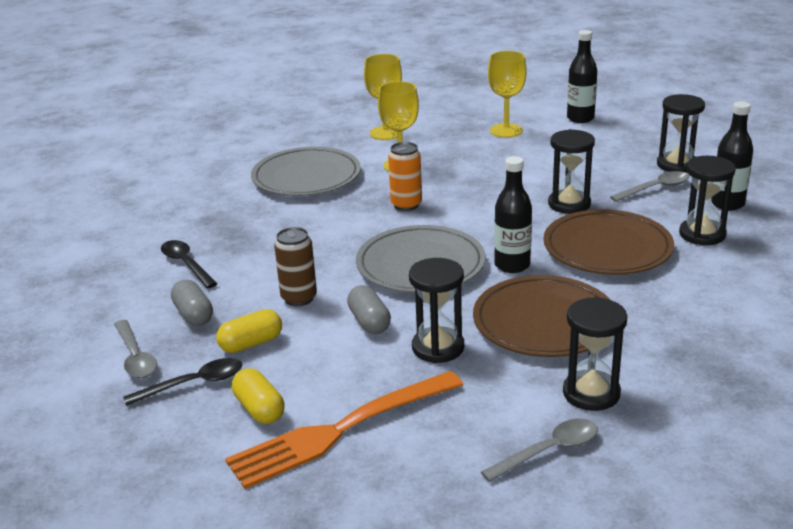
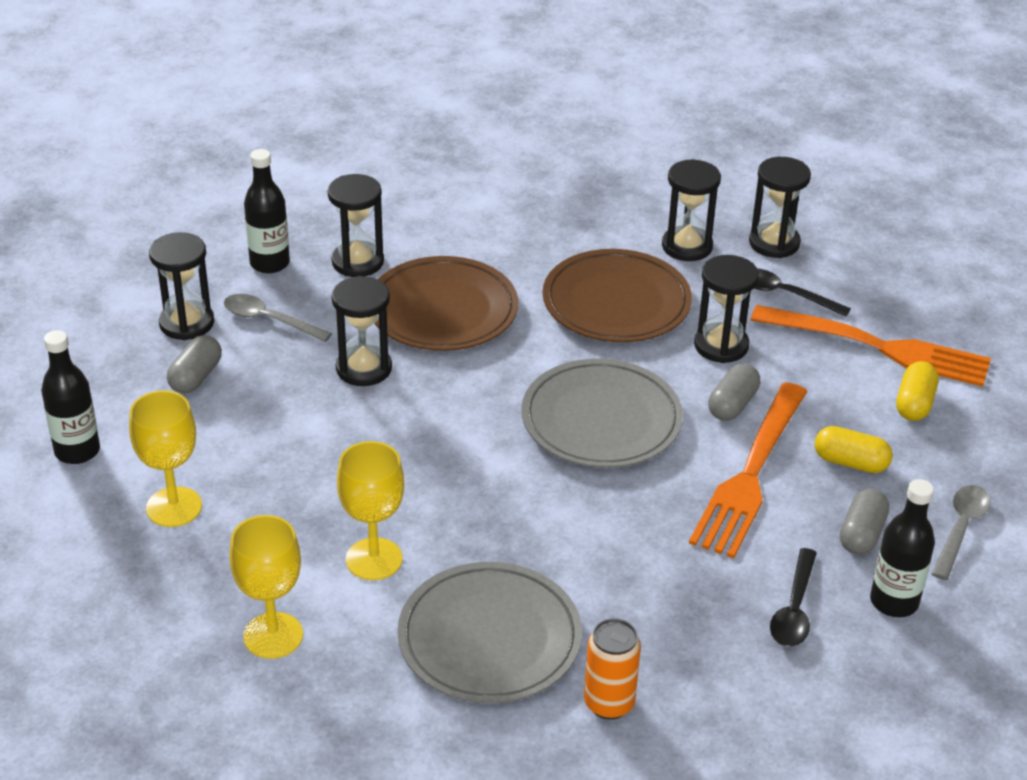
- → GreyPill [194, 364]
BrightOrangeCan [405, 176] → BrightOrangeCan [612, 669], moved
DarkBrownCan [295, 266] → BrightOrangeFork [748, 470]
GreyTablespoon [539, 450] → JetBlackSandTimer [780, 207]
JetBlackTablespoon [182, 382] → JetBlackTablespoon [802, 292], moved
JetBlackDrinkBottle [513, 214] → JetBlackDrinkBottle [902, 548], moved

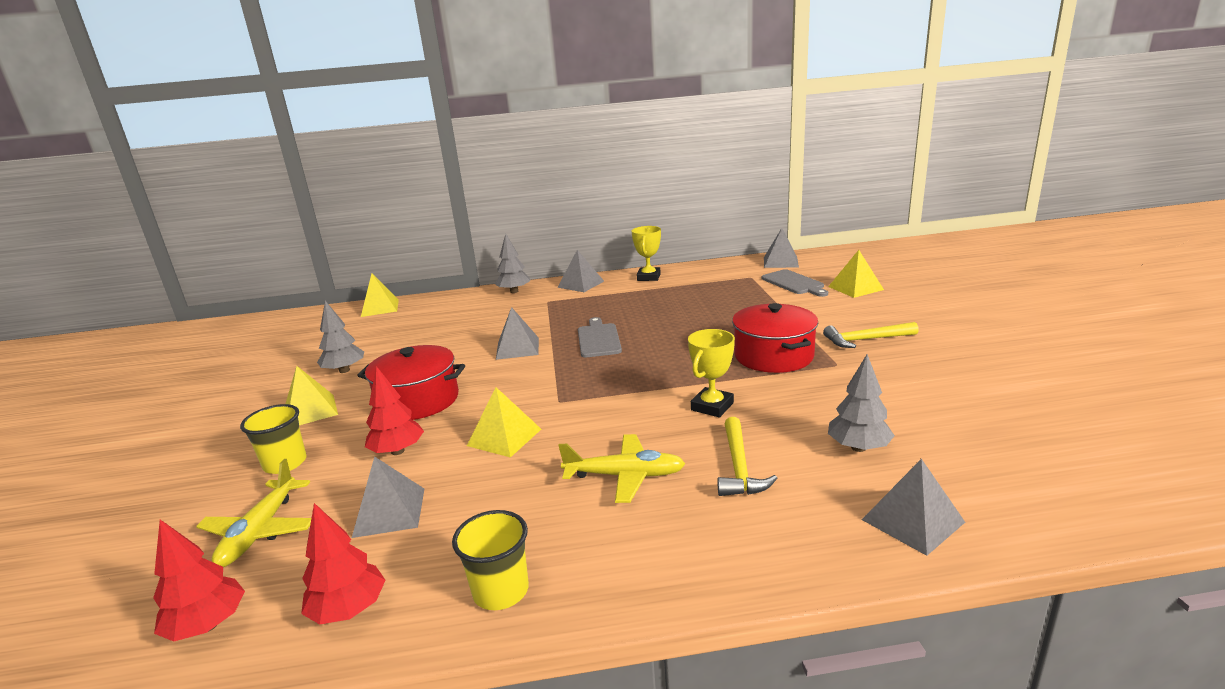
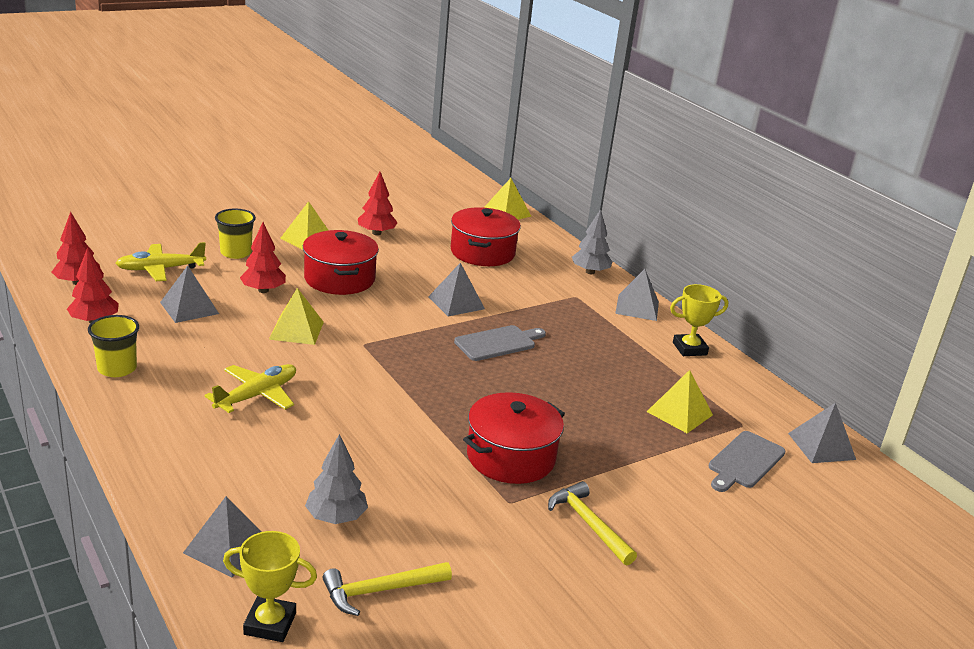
BrightYellowToyPlane [621, 468] → BrightYellowToyPlane [250, 388], 120 degrees counterclockwise
BrightYellowAwardCup [711, 373] → BrightYellowAwardCup [270, 586], moved
BrightYellowClawHammer [747, 456] → BrightYellowClawHammer [387, 589], moved
GreyTree [340, 337] → CrimsonTree [378, 203]
- → CrimsonCookingPot [486, 236]
BrightYellowPyramid [856, 274] → BrightYellowPyramid [680, 401], moved

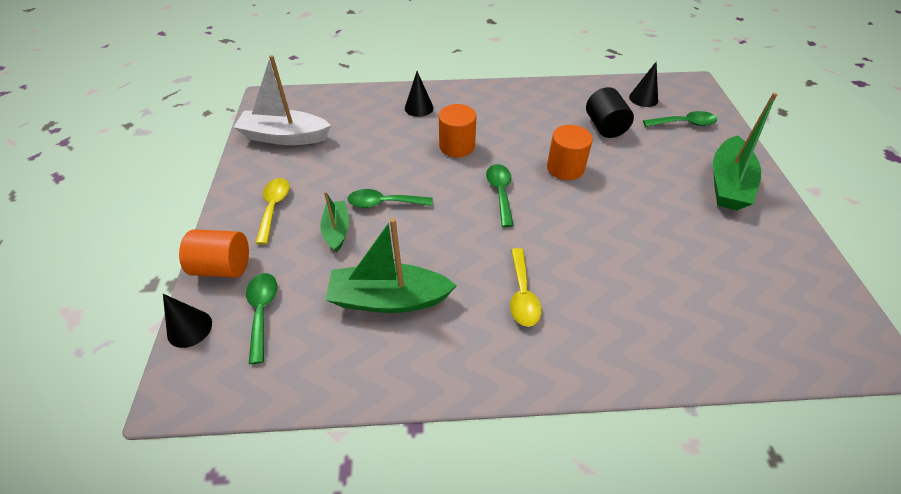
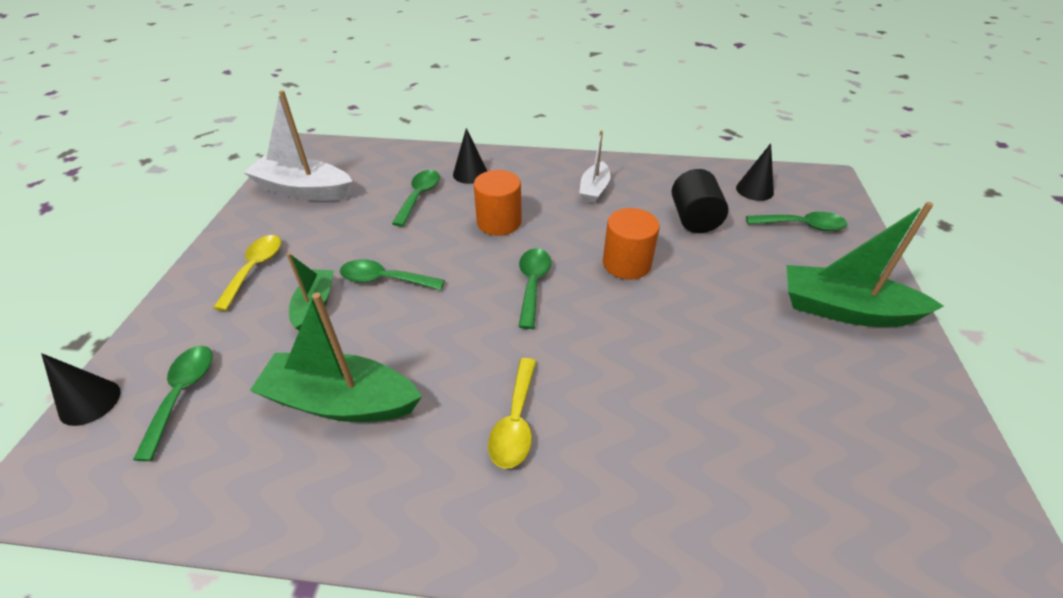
- → LeafGreenTablespoon [416, 198]
- → WhiteToyBoat [594, 167]
LeafGreenToyBoat [745, 151] → LeafGreenToyBoat [865, 264], 75 degrees clockwise
BrightOrangeCylinder [214, 253] → -

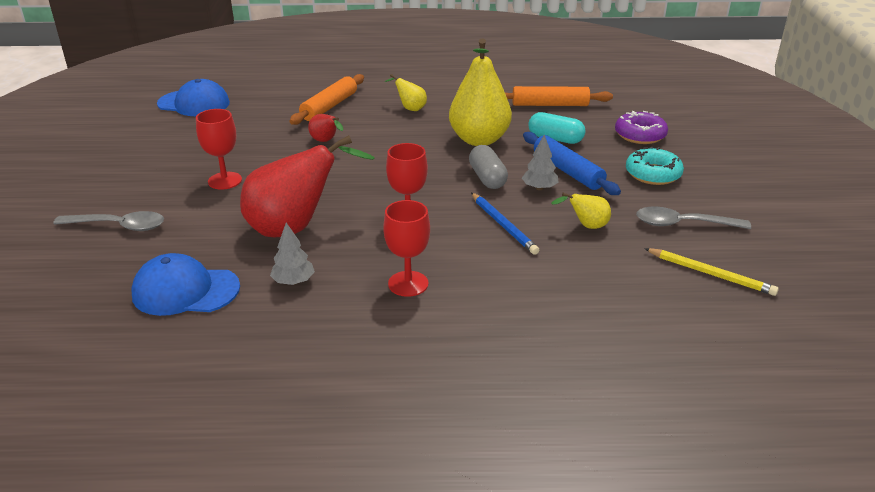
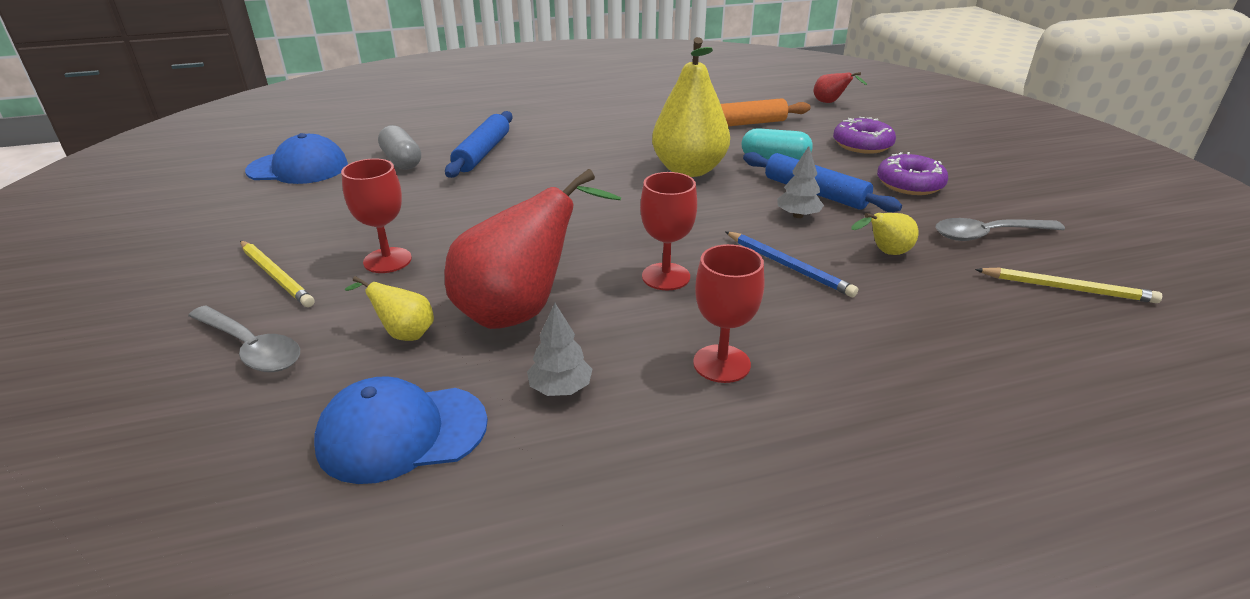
GreyTablespoon [108, 221] → GreyTablespoon [244, 338], 45 degrees clockwise
- → BrightYellowPencil [277, 274]
BrightYellowToyPear [406, 92] → BrightYellowToyPear [389, 308], moved
GreyPill [488, 167] → GreyPill [399, 147], moved
BrightOrangeRollingPin [326, 99] → BlueRollingPin [479, 144]
CrimsonToyPear [326, 128] → CrimsonToyPear [840, 87], moved
TealGlazedDonut [655, 166] → VioletGlazedDonut [912, 173]

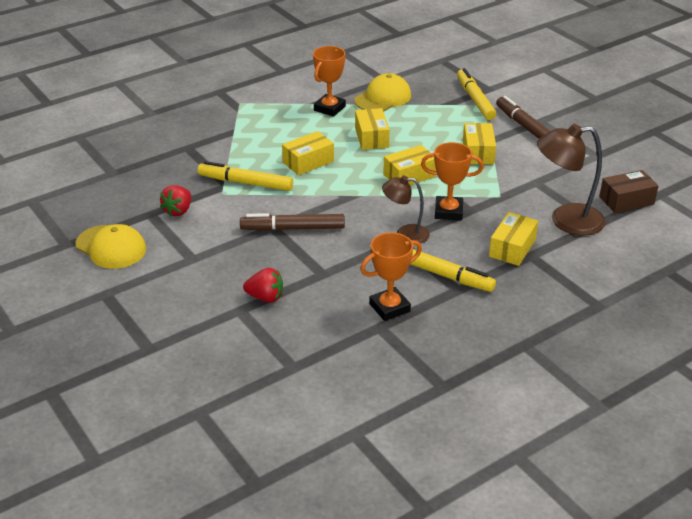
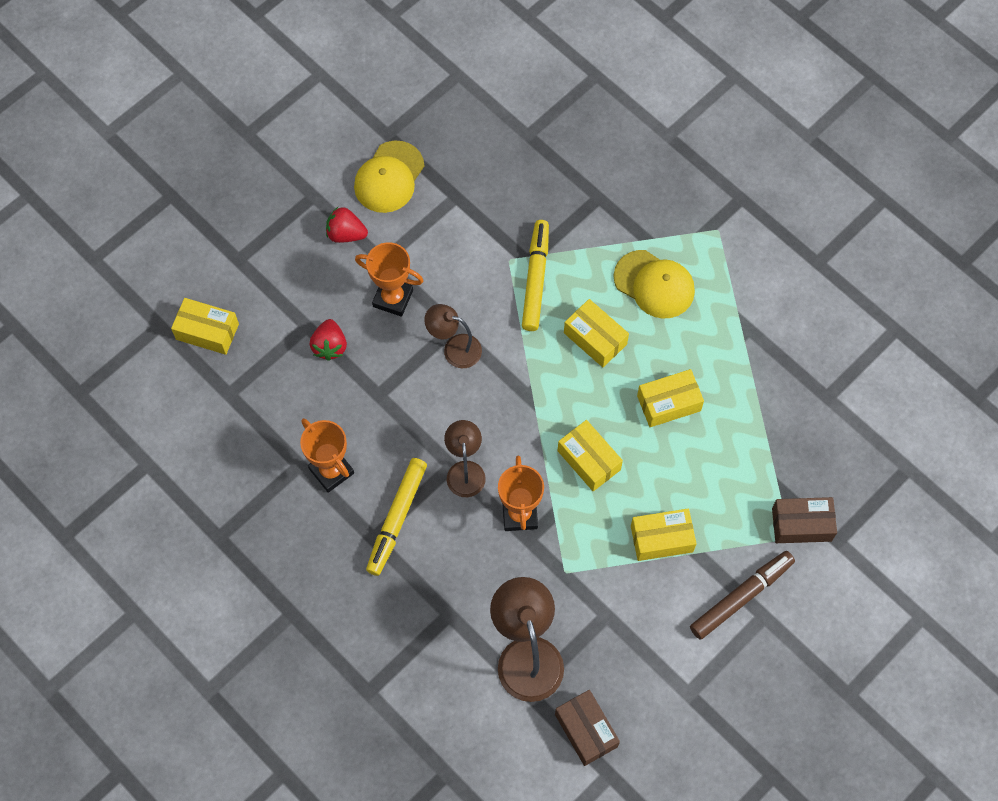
BrightYellowBox [513, 239] → BrightYellowBox [205, 326], moved
CrimsonToyStrawberry [175, 200] → CrimsonToyStrawberry [347, 225], moved
BrightOrangeAwardCup [329, 81] → BrightOrangeAwardCup [389, 279], moved
DarkBrownMarker [292, 222] → DarkBrownDeskLamp [453, 336]
BrightYellowPeakedCap [382, 92] → BrightYellowPeakedCap [654, 284], moved
BrightYellowMarker [476, 94] → DarkBrownBox [804, 520]

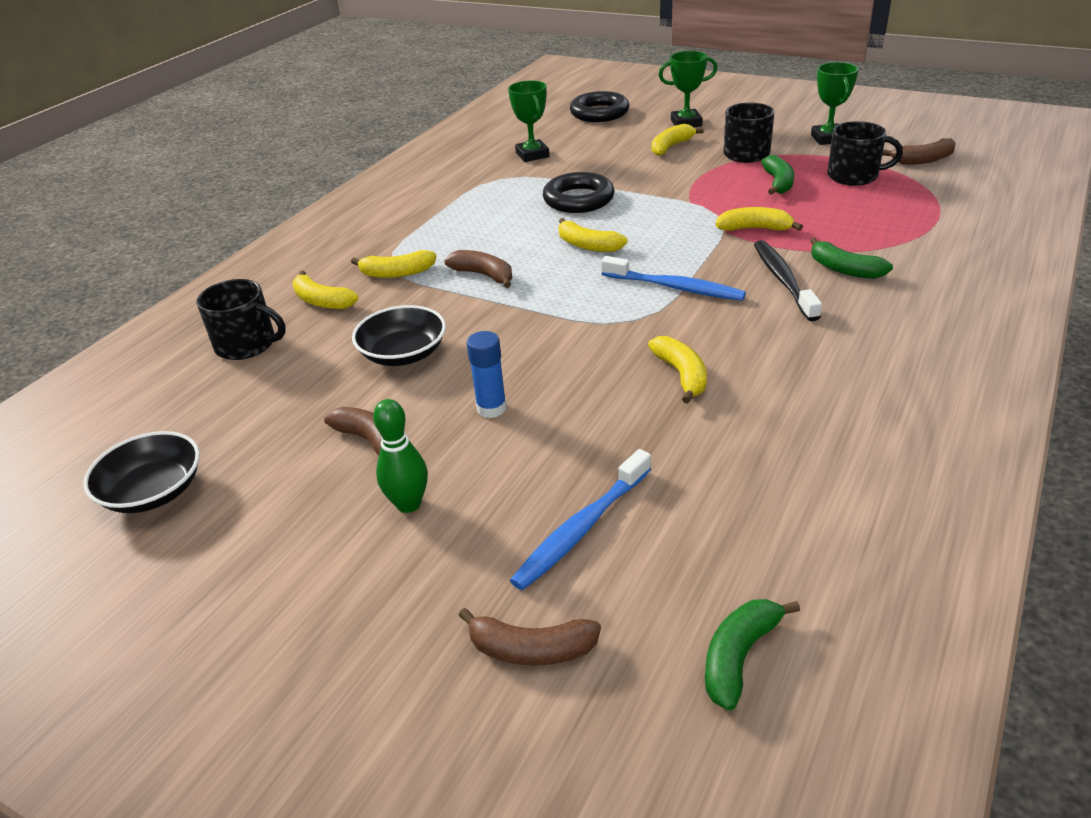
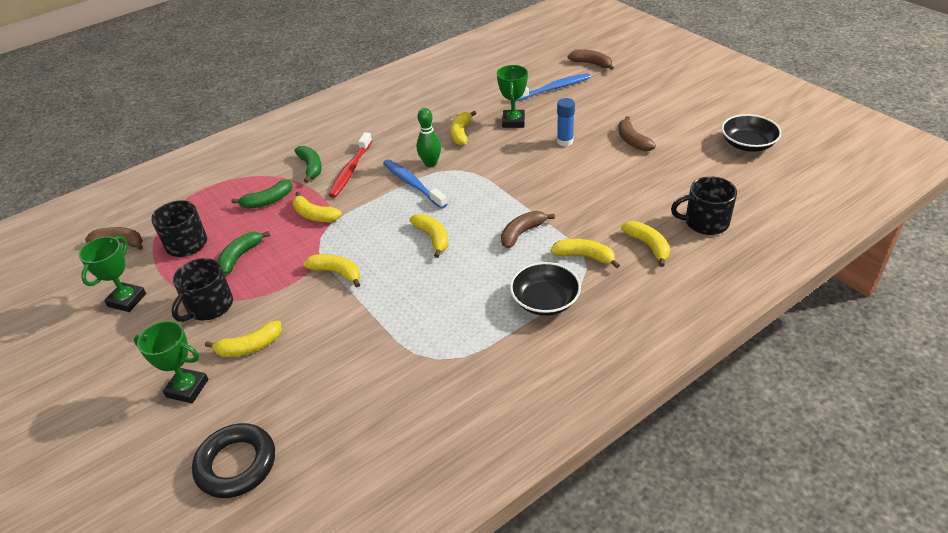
LeafGreenToyBanana [752, 655] → LeafGreenToyBanana [262, 194], moved
- → BrightYellowToyBanana [331, 271]
JetBlackToothbrush [788, 280] → CrimsonToothbrush [350, 165]
LeafGreenBowlingPin [400, 456] → LeafGreenBowlingPin [429, 137], moved
LeafGreenAwardCup [528, 121] → LeafGreenAwardCup [512, 96], moved
DarkBrownToyBanana [478, 269] → DarkBrownToyBanana [528, 229], 75 degrees clockwise
JetBlackDeepDish [399, 335] → JetBlackDeepDish [545, 289], moved
JetBlackCoffeeMug [241, 319] → JetBlackCoffeeMug [704, 205], 45 degrees counterclockwise
JetBlackHoop [579, 192] → -

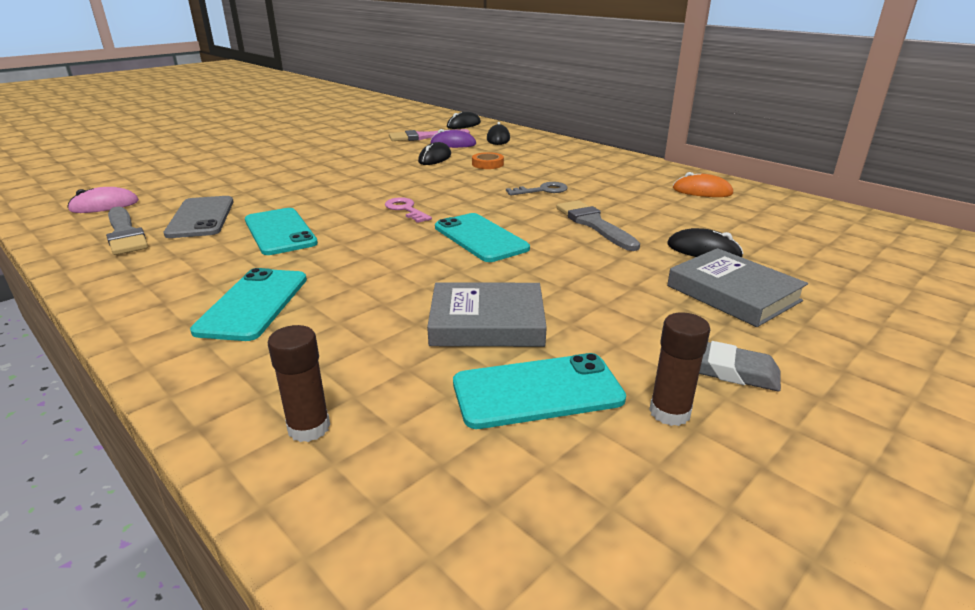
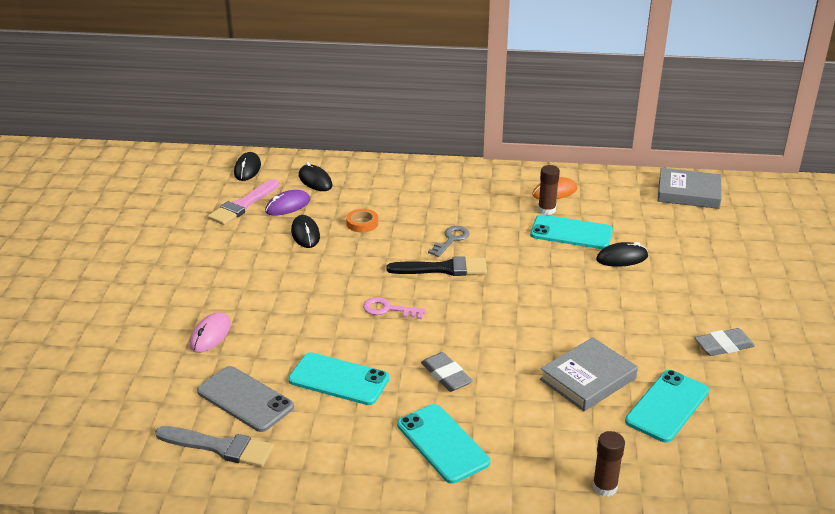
PinkMouse [103, 200] → PinkMouse [210, 332], moved
- → JetBlackBrush [437, 266]
- → GreyEraser [447, 372]
TealMobilePhone [482, 237] → TealMobilePhone [571, 231], moved
DarkBrownStickOfGlue [679, 369] → DarkBrownStickOfGlue [549, 190], moved
GreyHardback [737, 287] → GreyHardback [690, 188], moved
GreyBrush [598, 225] → -

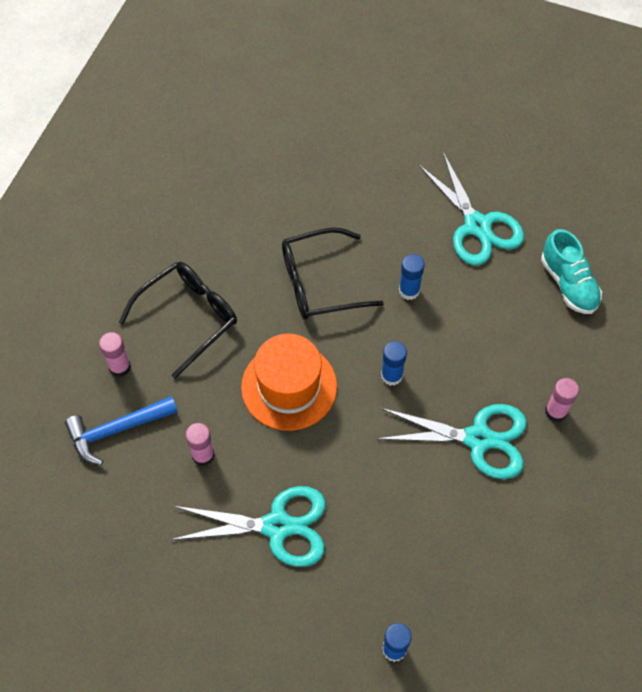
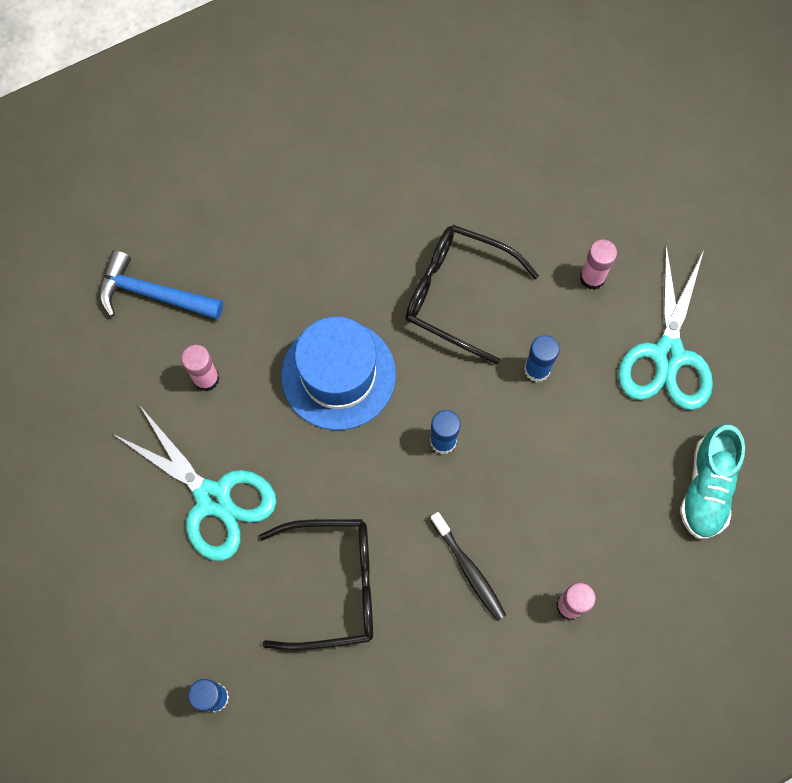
JetBlackEyeglasses [178, 320] → JetBlackEyeglasses [316, 584], moved
BrightOrangeTallHat [289, 382] → BlueTallHat [338, 373]
TealShears [451, 441] → JetBlackToothbrush [468, 566]
PinkStickOfGlue [115, 354] → PinkStickOfGlue [598, 264], moved

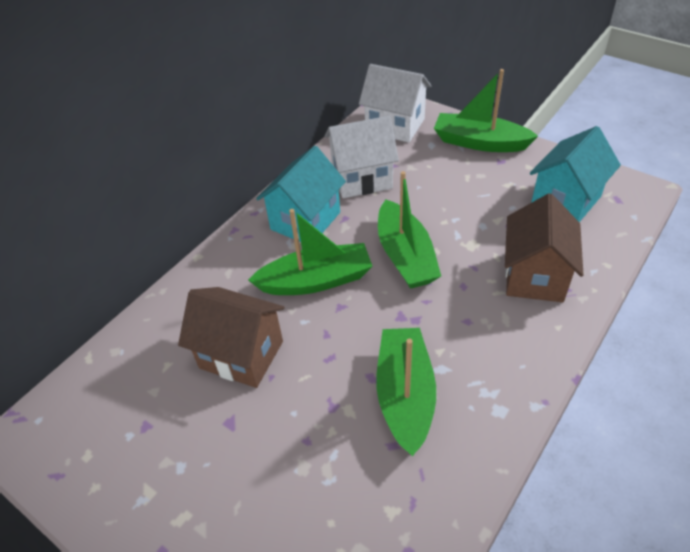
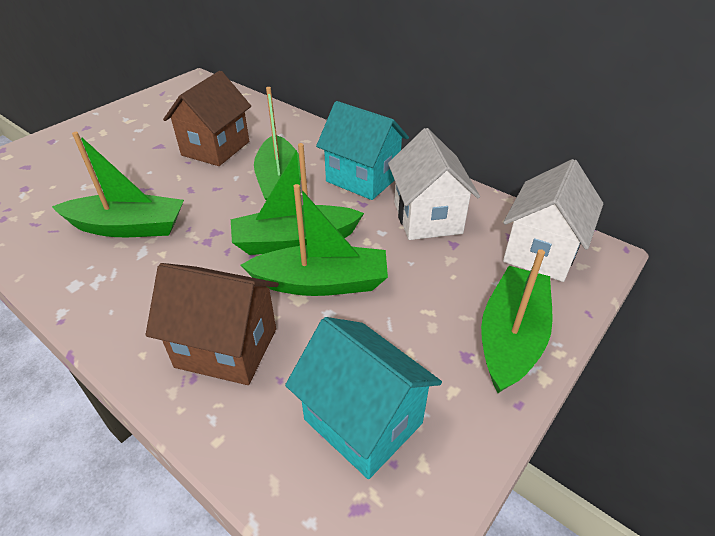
- → LeafGreenToyBoat [314, 240]

